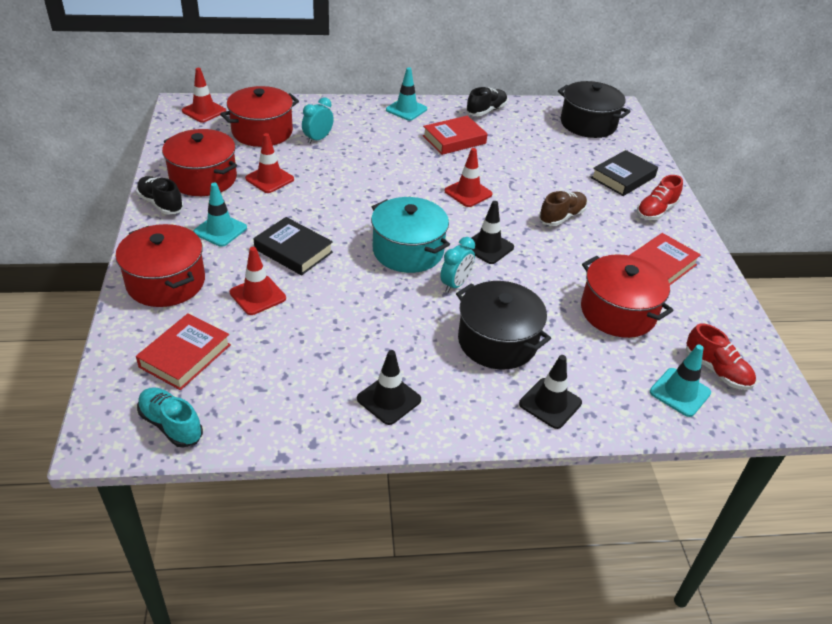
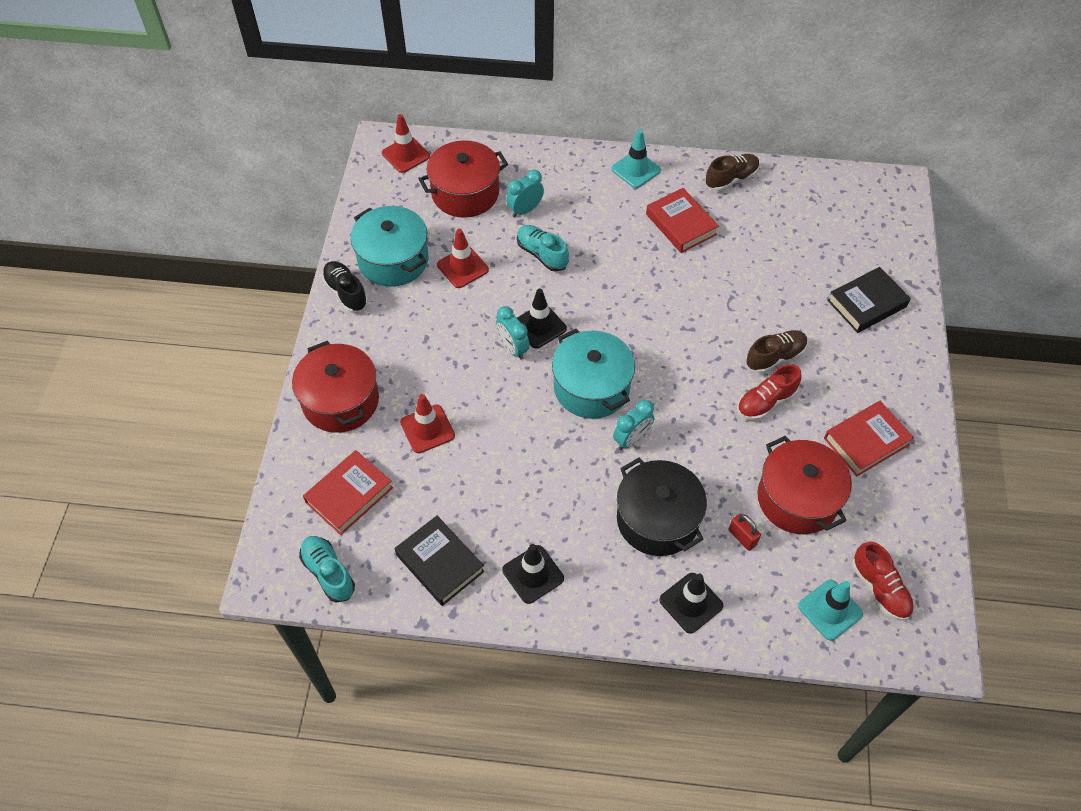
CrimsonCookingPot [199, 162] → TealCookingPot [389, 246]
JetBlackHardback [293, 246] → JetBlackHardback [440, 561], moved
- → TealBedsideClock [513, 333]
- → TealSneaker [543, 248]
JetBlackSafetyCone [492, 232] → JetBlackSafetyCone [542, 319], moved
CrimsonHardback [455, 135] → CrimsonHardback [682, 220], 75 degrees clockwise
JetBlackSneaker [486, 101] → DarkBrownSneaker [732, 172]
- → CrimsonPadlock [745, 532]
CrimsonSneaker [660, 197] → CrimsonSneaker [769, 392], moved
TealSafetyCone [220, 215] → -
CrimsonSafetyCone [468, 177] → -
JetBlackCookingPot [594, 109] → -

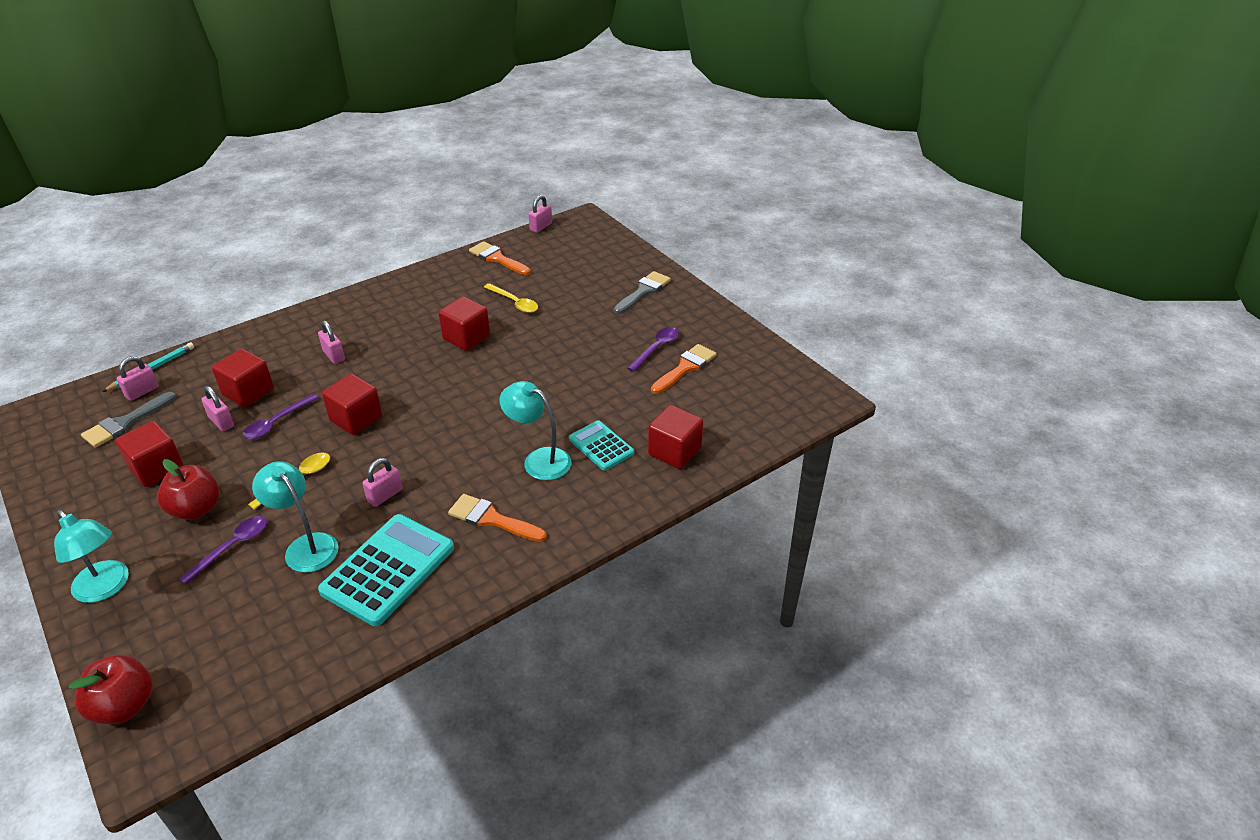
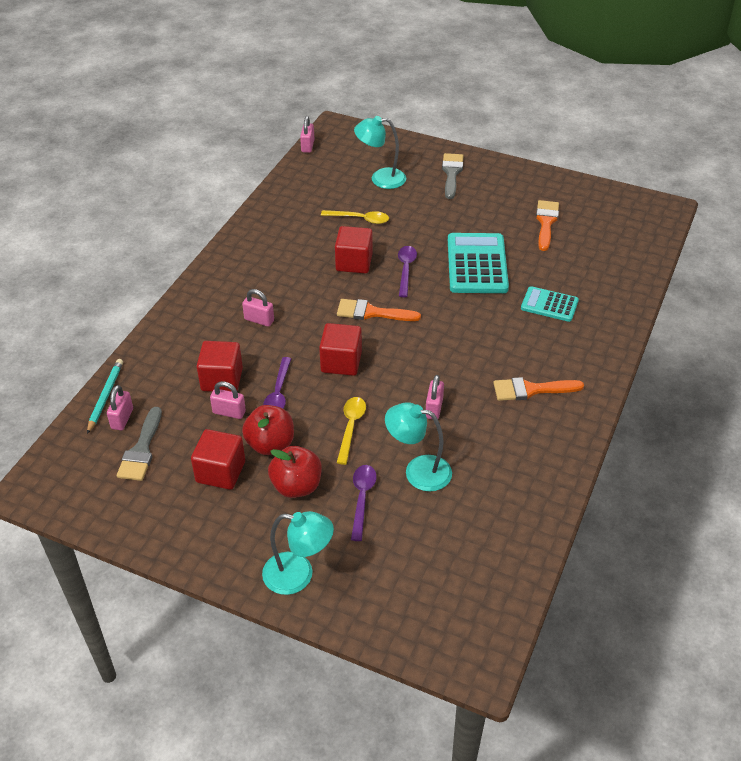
CrimsonApple [110, 689] → CrimsonApple [268, 430], moved
BrightOrangeBrush [500, 258] → BrightOrangeBrush [379, 310], moved
TealDeskLamp [535, 430] → TealDeskLamp [380, 152], moved
VioletTablespoon [653, 349] → VioletTablespoon [407, 271], moved
TealAddingMachine [386, 570] → TealAddingMachine [478, 263], moved
CrimsonSolidCube [675, 437] → -

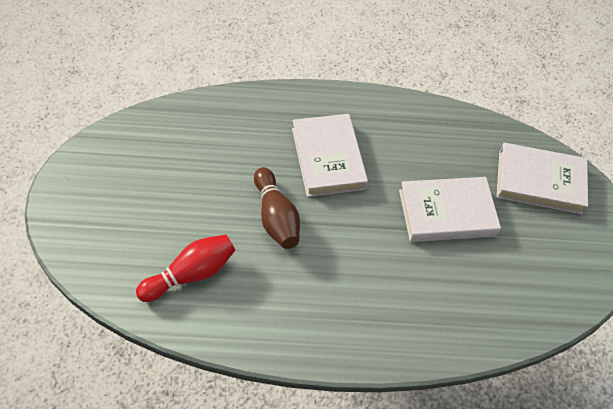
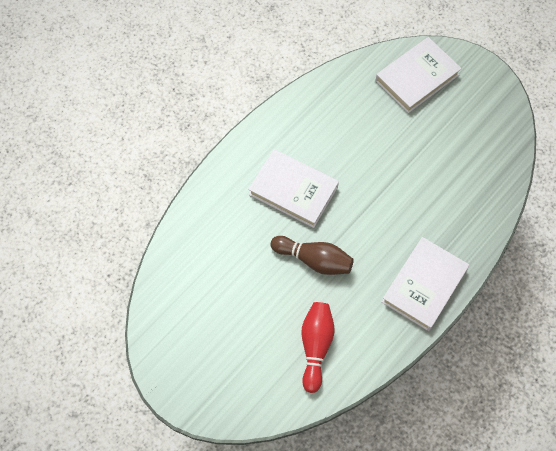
WhiteHardback [450, 209] → WhiteHardback [425, 284], moved

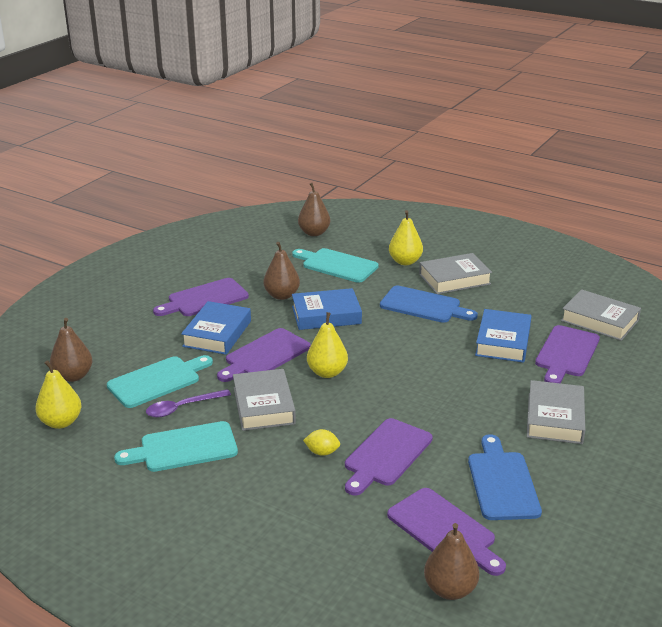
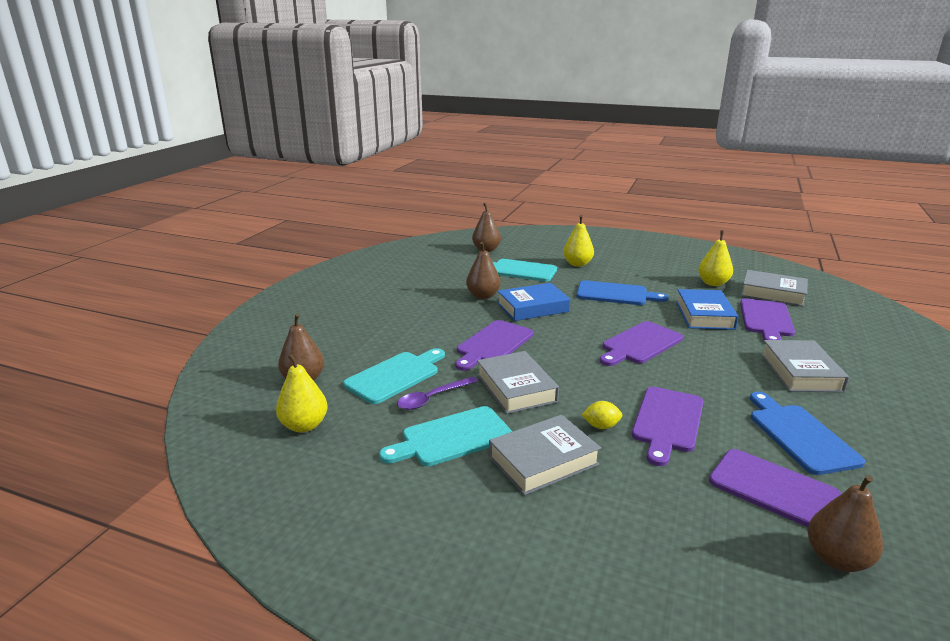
GreyHardback [455, 273] → GreyHardback [545, 455], moved
VioletBreadBoard [201, 297] → VioletBreadBoard [641, 343], moved
BrightYellowToyPear [327, 345] → BrightYellowToyPear [715, 258], moved
BlueHardback [216, 328] → -

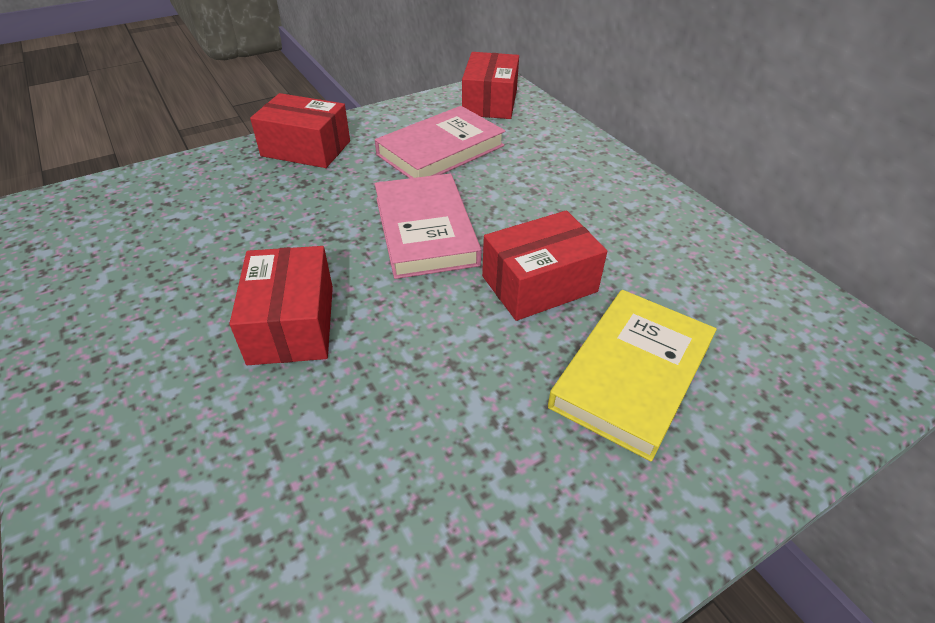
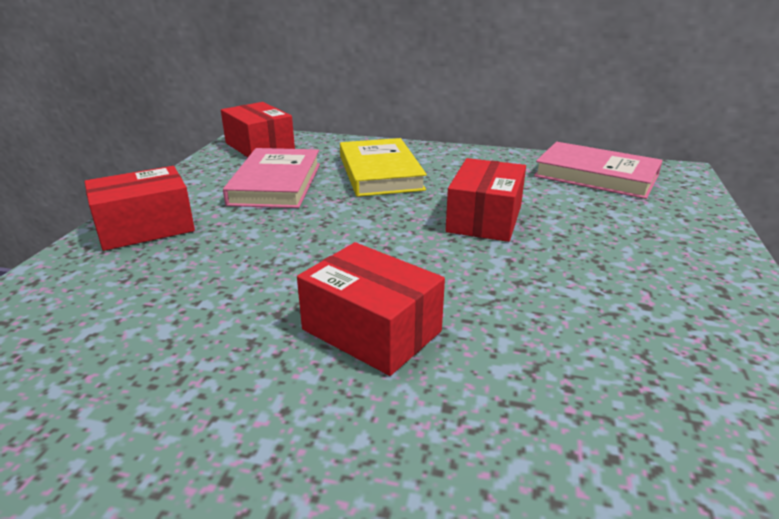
BrightYellowHardback [632, 376] → BrightYellowHardback [383, 167], moved
PinkHardback [428, 226] → PinkHardback [598, 170], moved

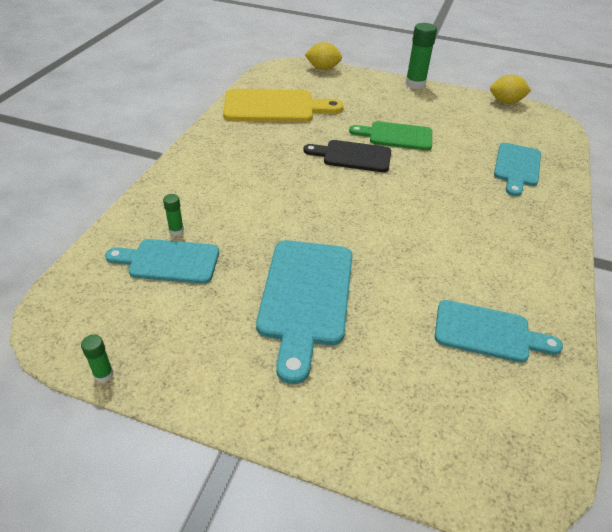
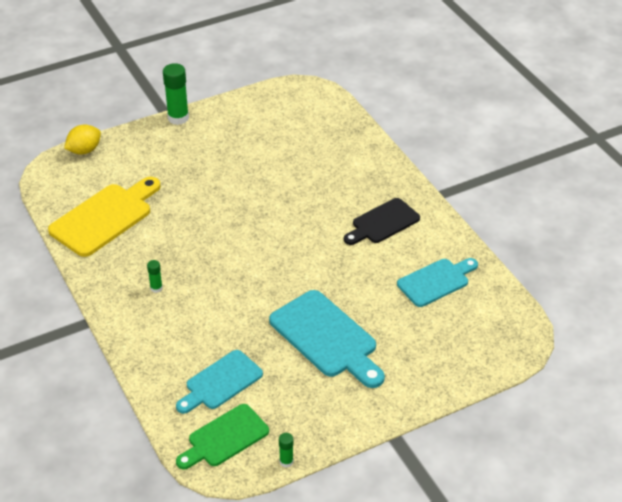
LeafGreenStickOfGlue [173, 215] → LeafGreenStickOfGlue [155, 276], moved
LeafGreenBreadBoard [390, 135] → LeafGreenBreadBoard [222, 436], moved
JetBlackBreadBoard [347, 156] → JetBlackBreadBoard [382, 221], moved
BrightYellowToyLemon [510, 89] → -
TealBreadBoard [517, 169] → -

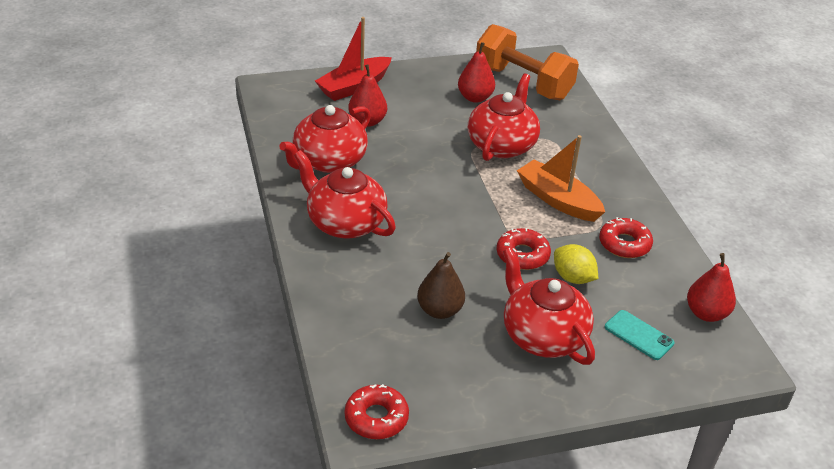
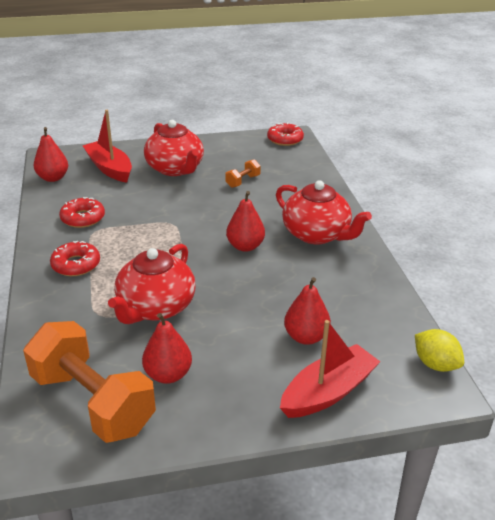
CrimsonGlazedDonut [524, 249] → CrimsonGlazedDonut [75, 258], moved
TealMobilePhone [640, 335] → CrimsonToyBoat [107, 146]
DarkBrownToyPear [441, 285] → BrightOrangeHandWeight [243, 173]
- → CrimsonToyPear [245, 221]
BrightYellowToyLemon [576, 264] → BrightYellowToyLemon [439, 350], moved
CrimsonTeaPot [325, 139] → -
BrightOrangeToyBoat [561, 178] → -

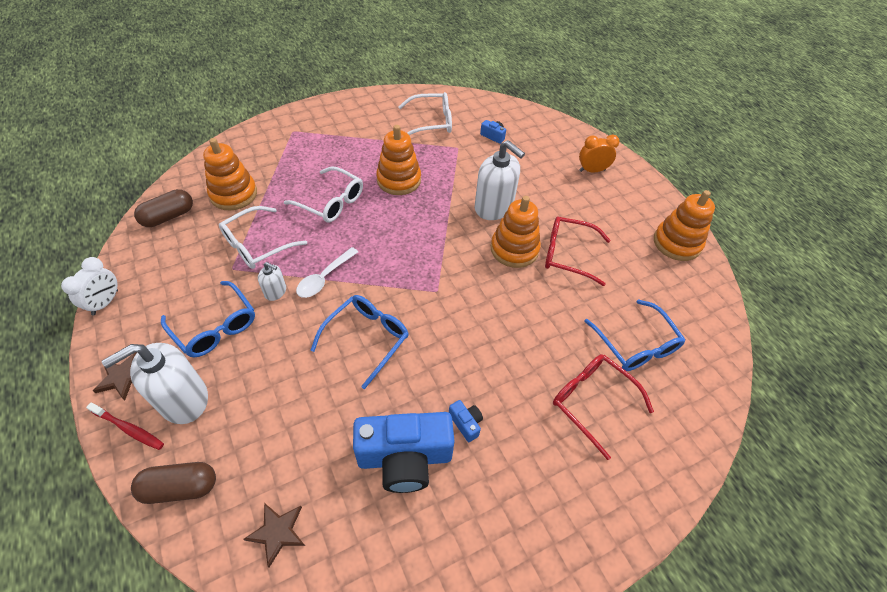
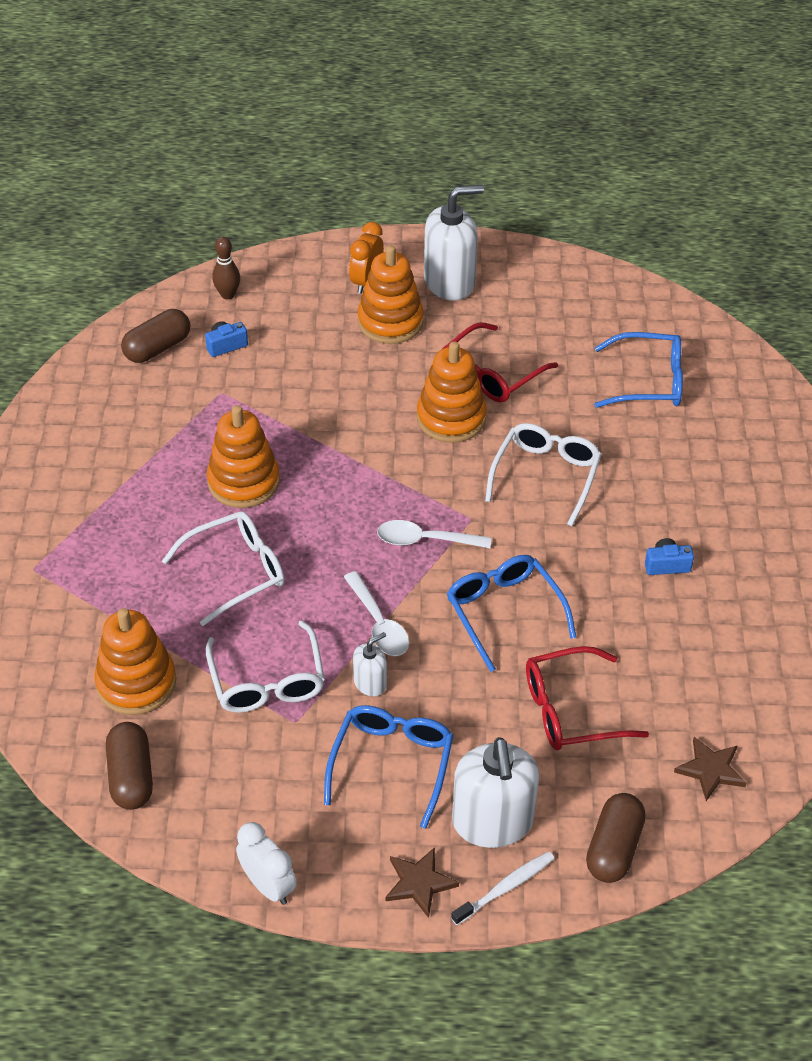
- → DarkBrownPill [155, 336]
- → DarkBrownBowlingPin [226, 268]
BlueEyeglasses [208, 319] → BlueEyeglasses [389, 767], 60 degrees counterclockwise
BrightOrangeStackingRings [684, 225] → BrightOrangeStackingRings [391, 294], moved
- → WhiteTablespoon [434, 534]
WhiteSoapDispenser [500, 180] → WhiteSoapDispenser [454, 243], moved
CrimsonToothbrush [125, 426] → WhiteToothbrush [502, 888]
WhiteEyeglasses [425, 113] → WhiteEyeglasses [543, 474], moved
CrimsonEyeglasses [603, 407] → CrimsonEyeglasses [587, 698], moved
BlueCompactCamera [404, 452] → -

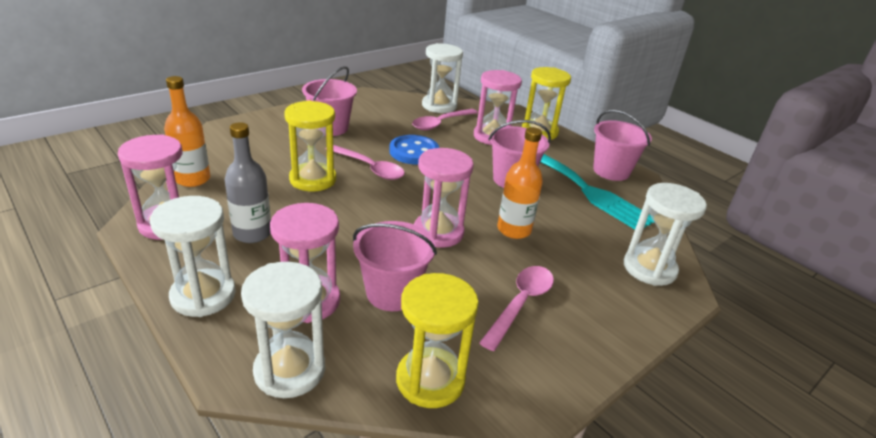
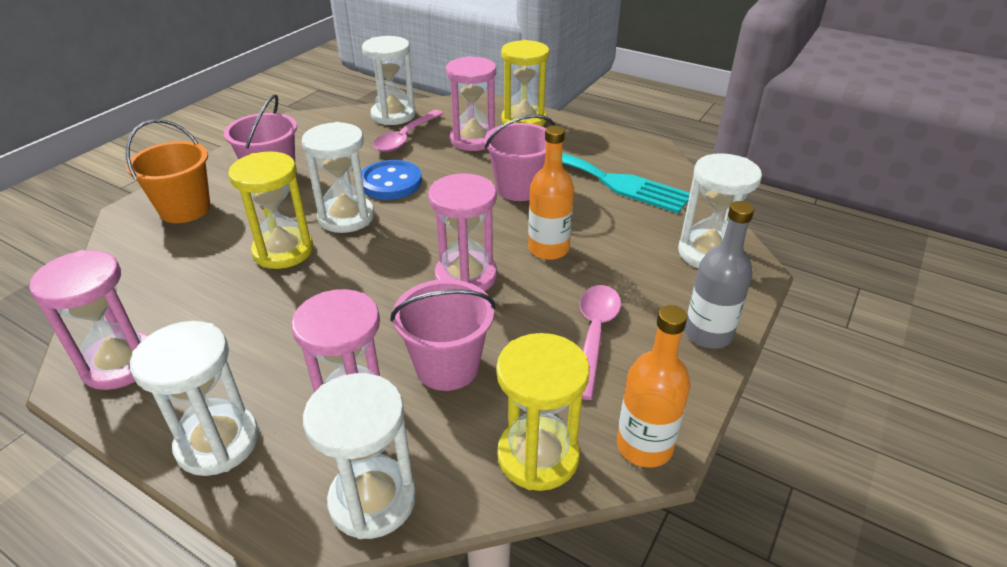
- → BrightOrangeSandBucket [168, 171]
PinkTablespoon [365, 162] → WhiteSandTimer [337, 177]
BrightOrangeDrinkBottle [187, 131] → BrightOrangeDrinkBottle [653, 386], moved
GreyDrinkBottle [248, 182] → GreyDrinkBottle [719, 274], moved
PinkSandBucket [622, 145] → -

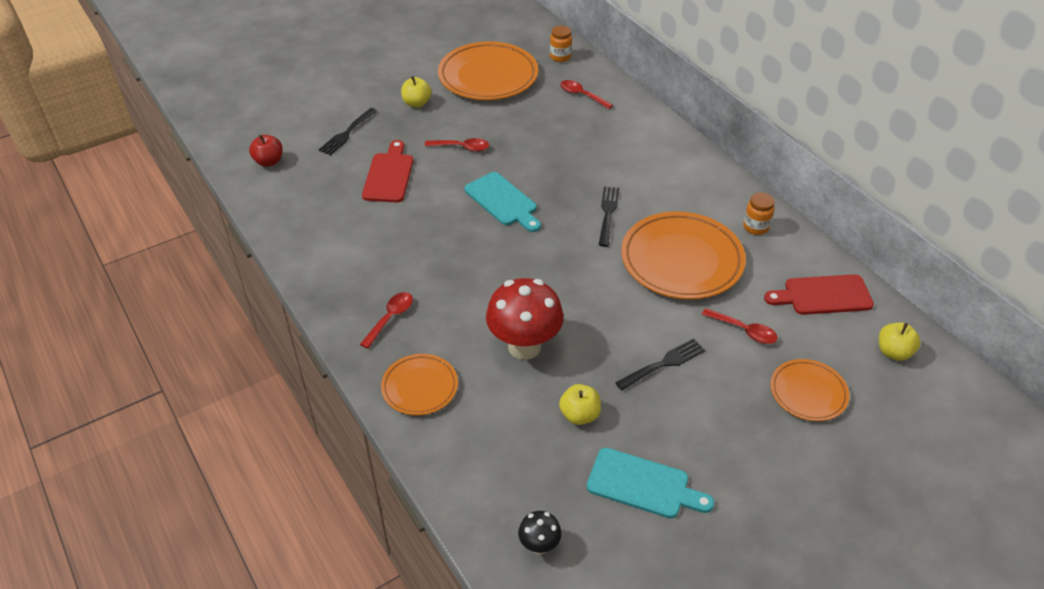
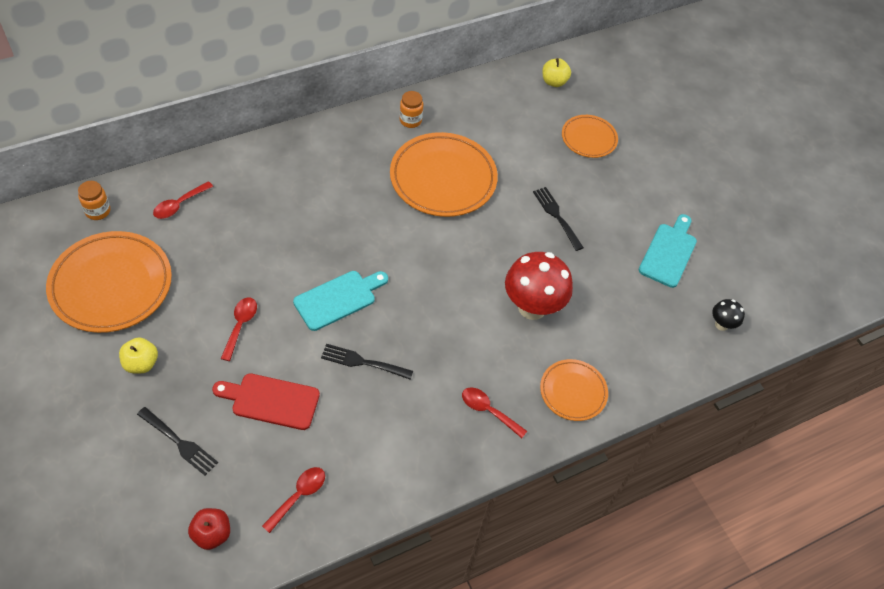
CrimsonTablespoon [739, 326] → CrimsonTablespoon [293, 500], moved
JetBlackFork [609, 216] → JetBlackFork [367, 361], moved
BrightYellowApple [580, 404] → -
CrimsonBreadBoard [819, 294] → -

